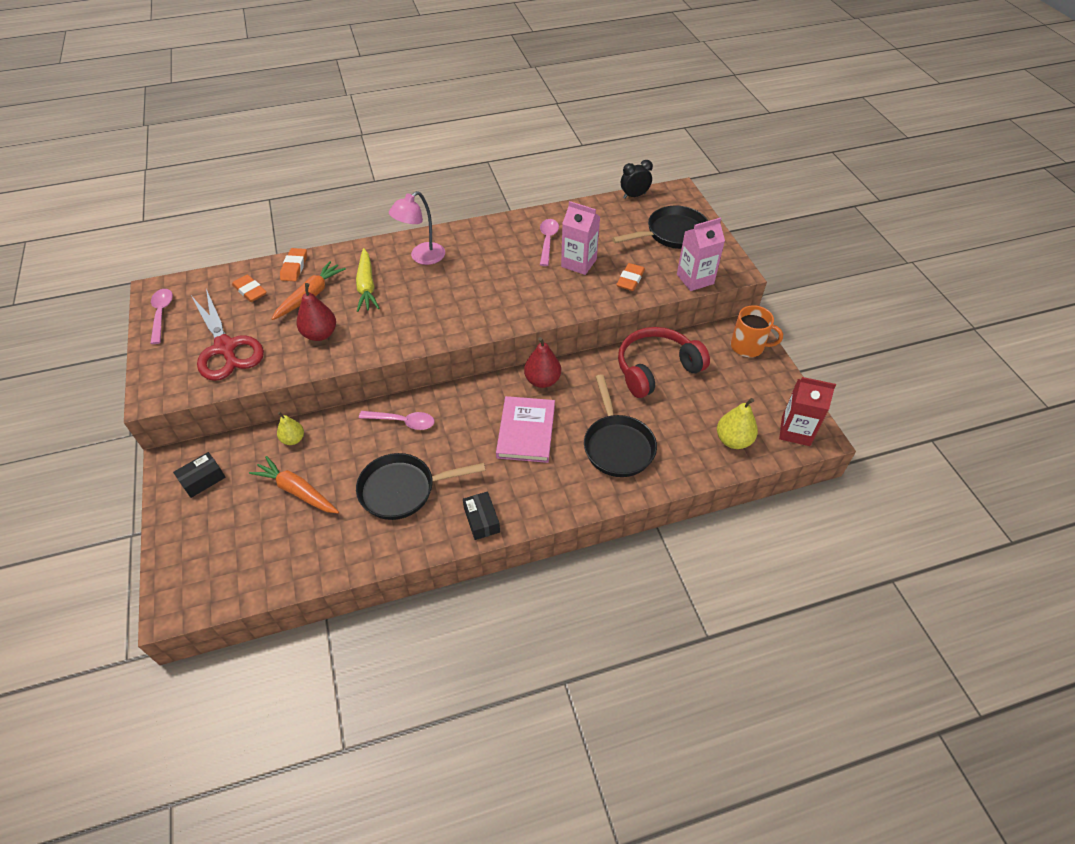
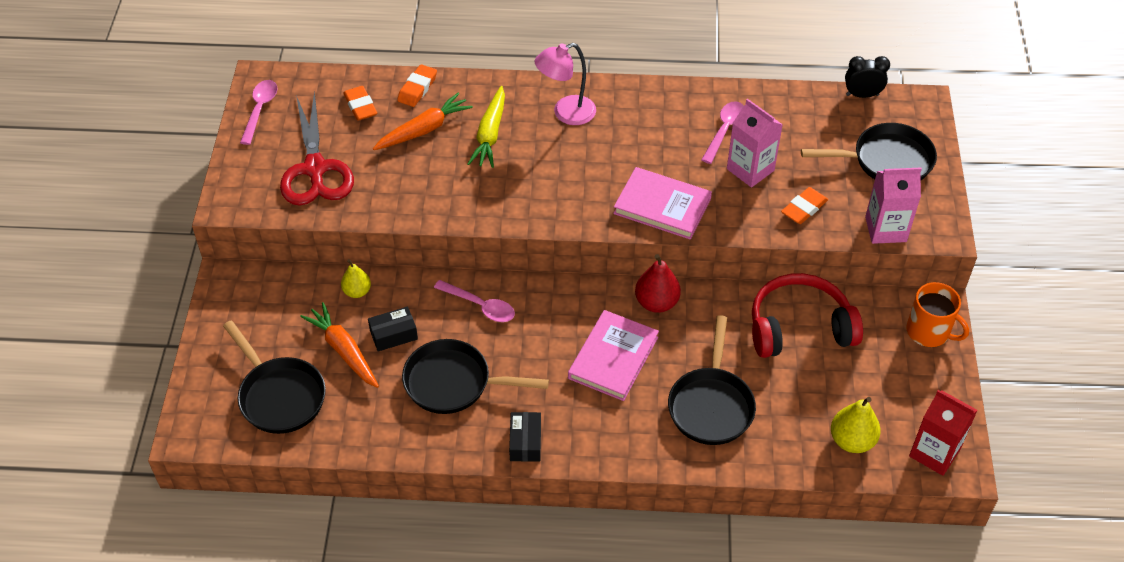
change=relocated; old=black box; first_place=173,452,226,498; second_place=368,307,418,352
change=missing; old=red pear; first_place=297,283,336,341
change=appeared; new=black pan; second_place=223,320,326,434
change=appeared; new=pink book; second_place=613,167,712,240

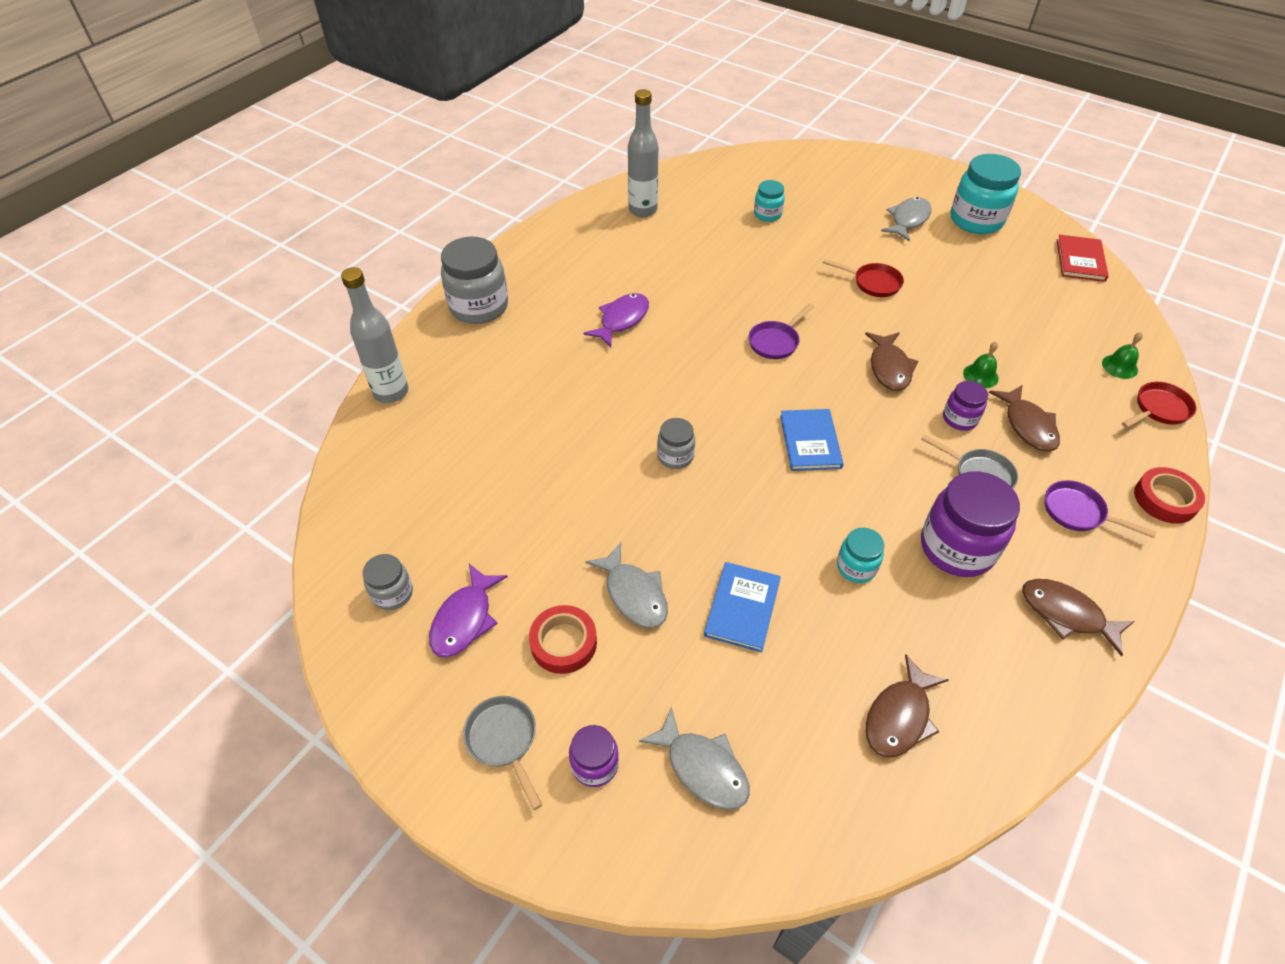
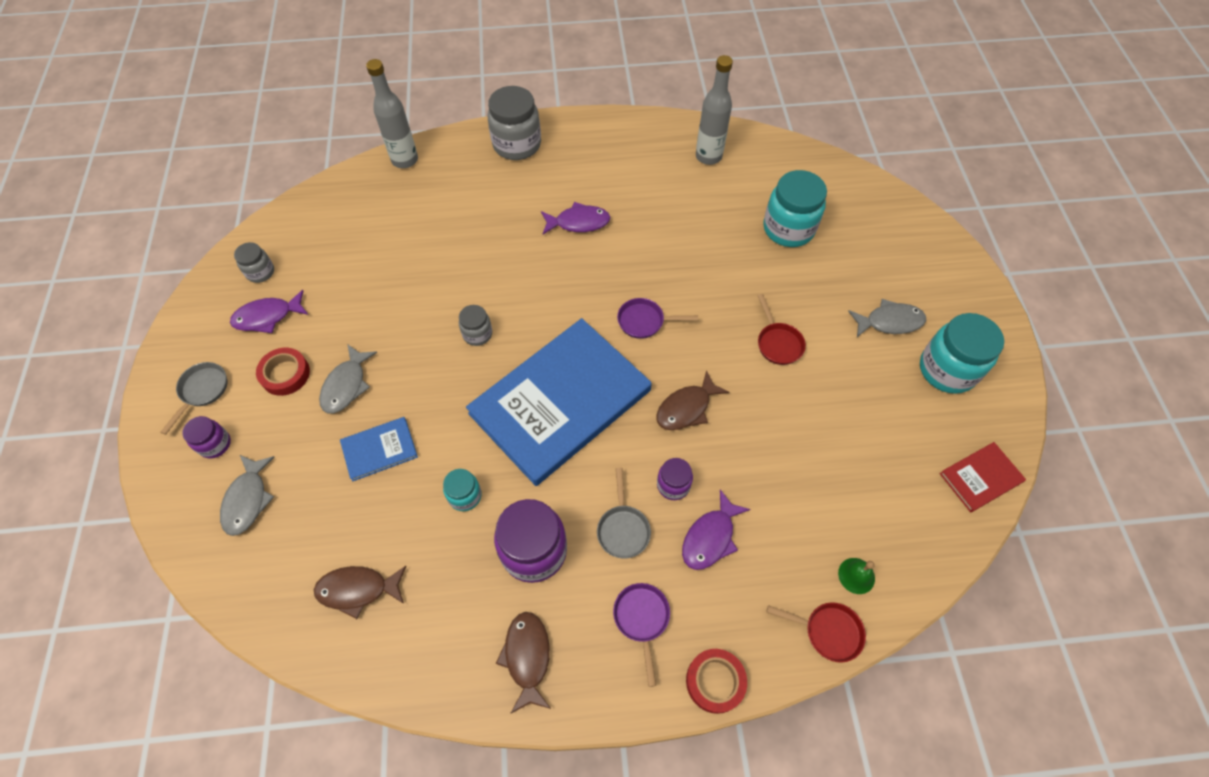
change=size; old=turquoise jar; first_place=754,180,785,222; second_place=763,170,827,247; factor=1.89
change=size; old=blue book; first_place=780,409,844,471; second_place=466,318,652,486; factor=2.37
change=missing; old=green bell; first_place=963,342,999,388
change=colour; old=brown fish; new=purple fish; first_place=989,385,1060,452; second_place=682,489,751,570

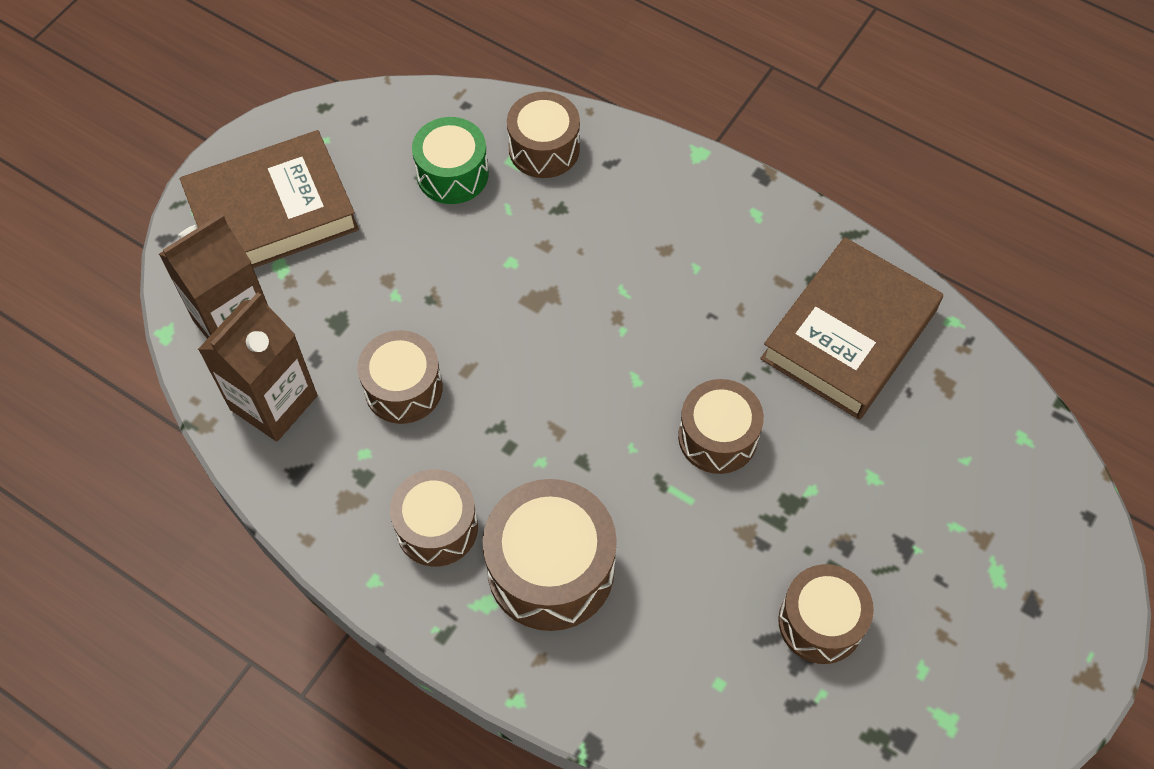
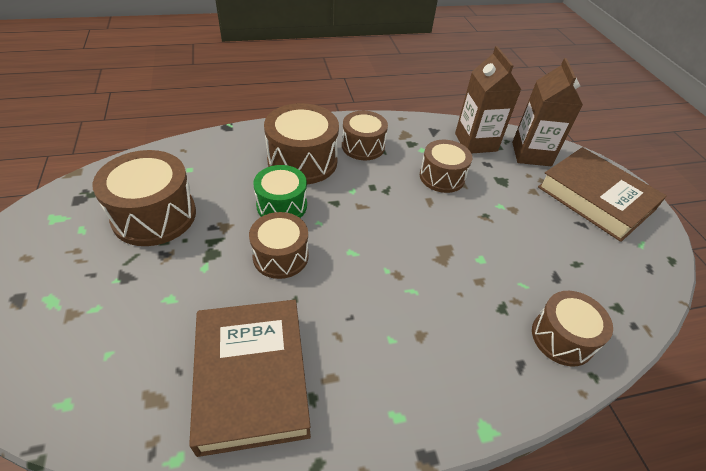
change=spun; old=brown book; first_place=180,130,359,268; second_place=538,147,667,242; degrees=-60
change=relocated; old=green drum; first_place=412,117,489,204; second_place=253,165,307,218
change=size; old=brown drum; first_place=778,564,874,664; second_place=92,150,196,246; factor=1.53

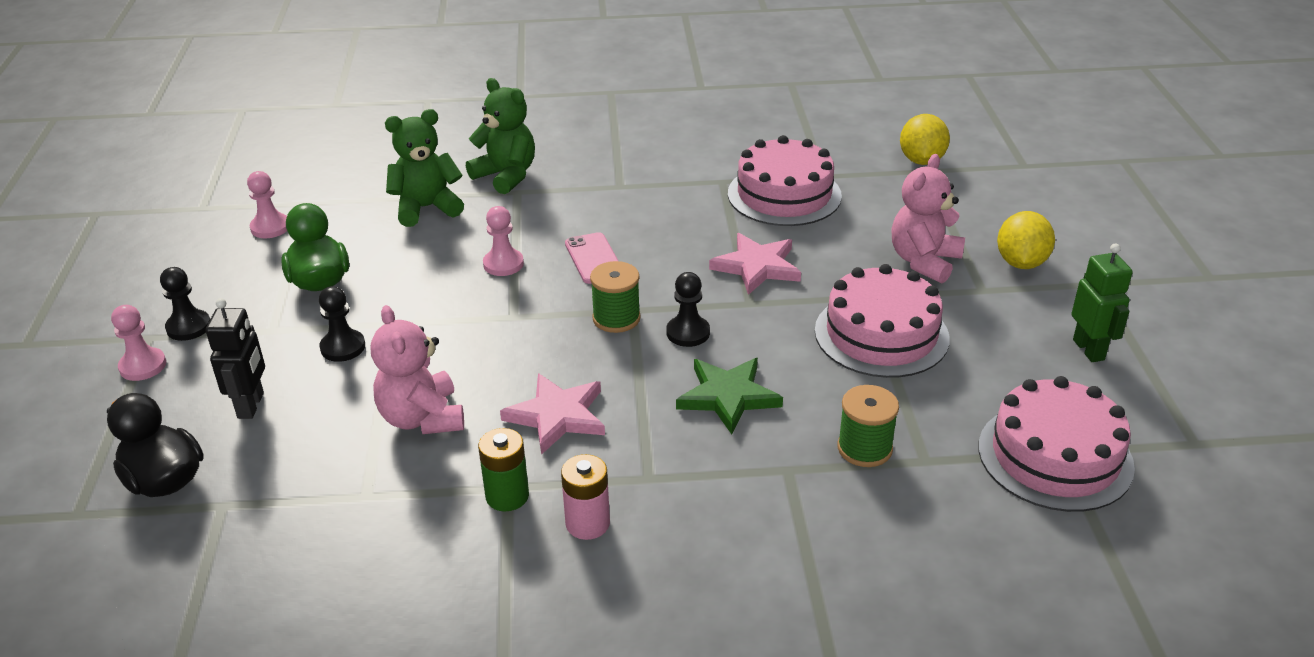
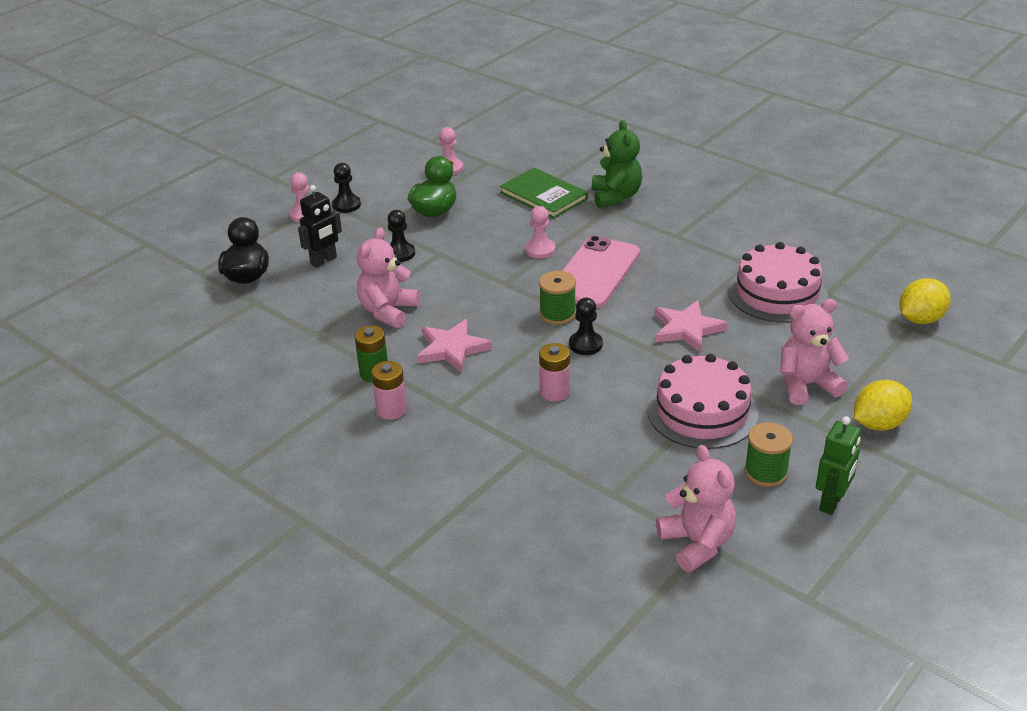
change=exchanged; old=green teddy bear; new=green book; first_place=385,109,464,227; second_place=500,168,588,219
change=size; old=pink phone; first_place=565,232,618,284; second_place=562,236,640,308; factor=1.82
change=exchanged; old=green star; new=pink battery; first_place=676,358,783,434; second_place=539,343,570,401
change=relocated; old=green spool; first_place=837,385,899,467; second_place=744,422,793,487
change=exchanged; old=pink cake; new=pink teddy bear; first_place=979,376,1135,512; second_place=656,445,736,572

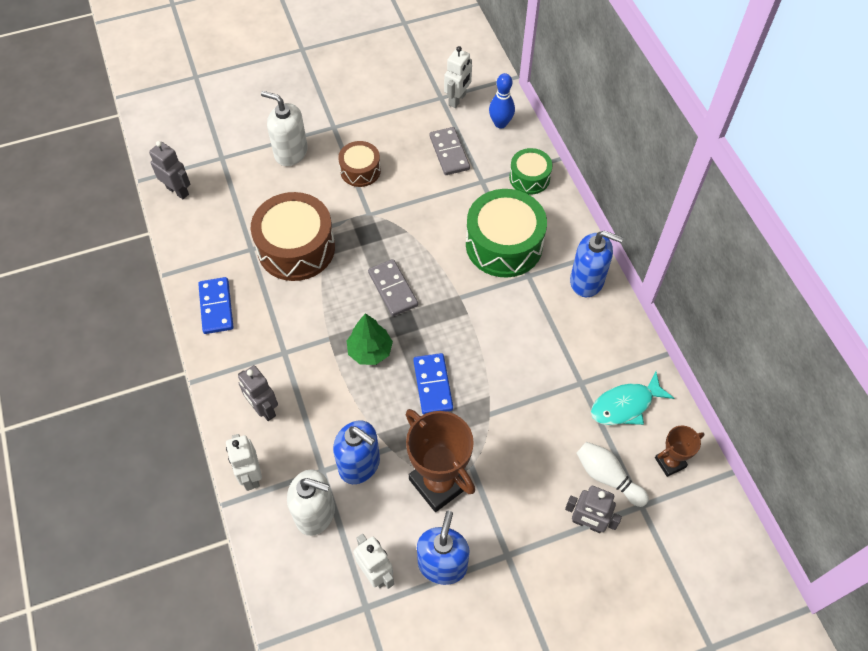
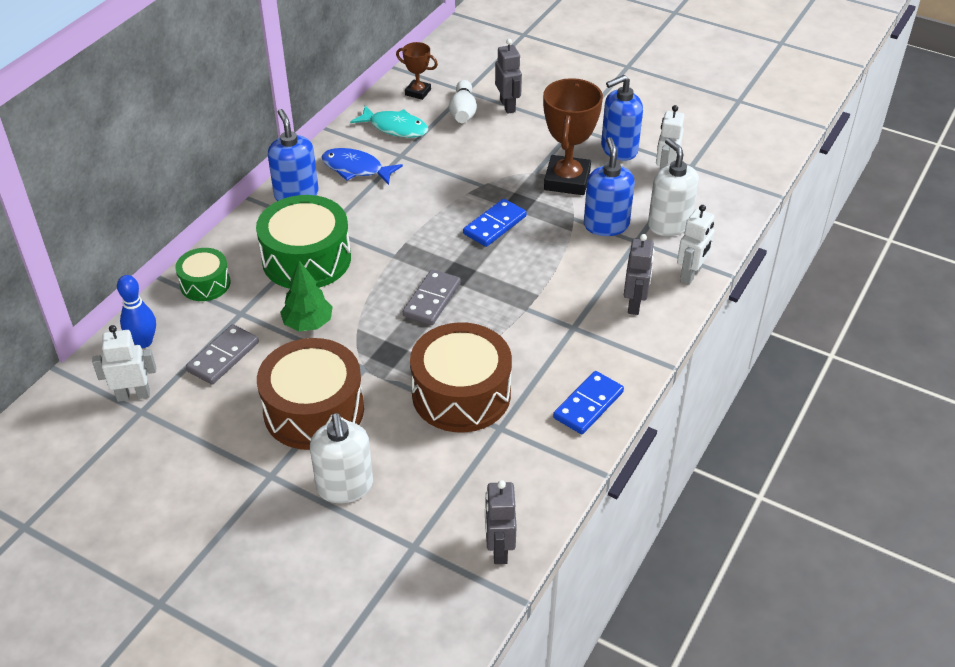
change=size; old=brown drum; first_place=338,141,381,187; second_place=257,338,364,450; factor=1.81
change=relocated; old=green tree; first_place=347,313,393,365; second_place=280,261,333,331
change=appeared; new=blue fish; second_place=321,148,403,185

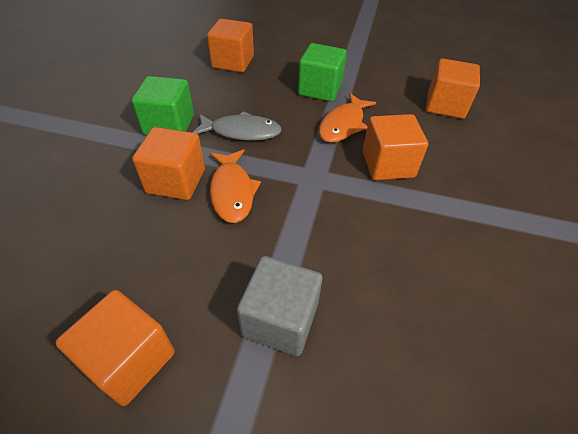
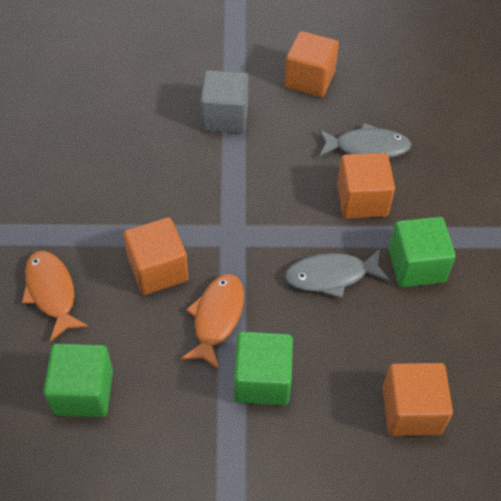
change=relocated; old=orange fish; first_place=210,150,261,223; second_place=22,251,89,342
change=colour; old=orange cube; new=green cube; first_place=426,58,480,119; second_place=43,344,113,417
change=appeared; new=grey fish; second_place=319,123,412,158

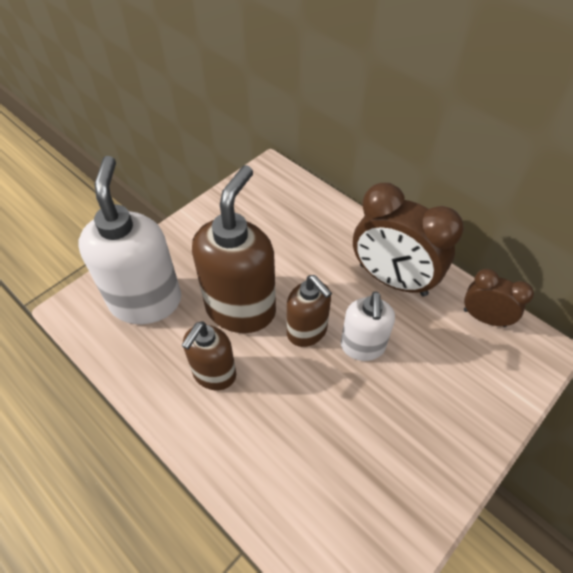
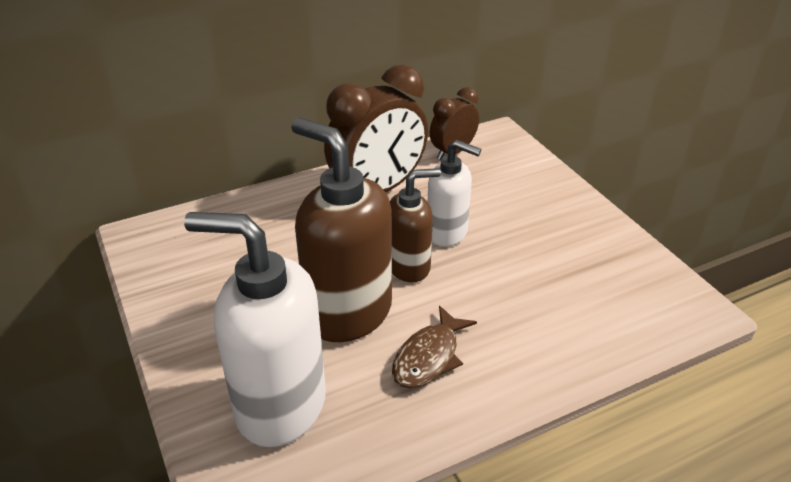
change=exchanged; old=brown soap dispenser; new=brown fish; first_place=181,321,236,390; second_place=392,306,477,389

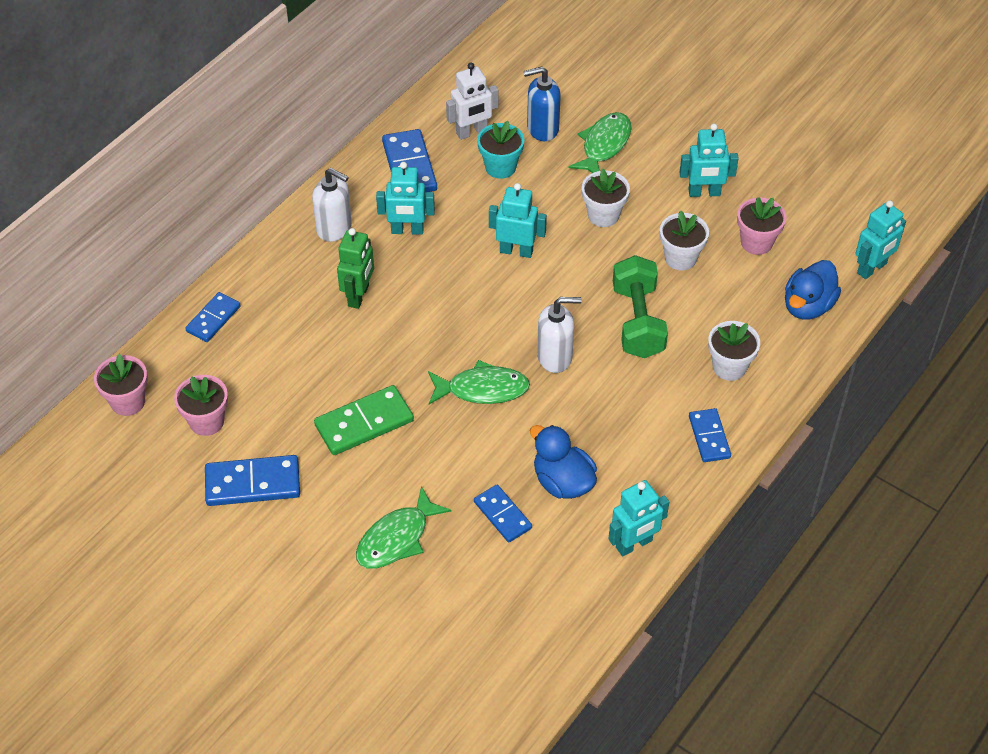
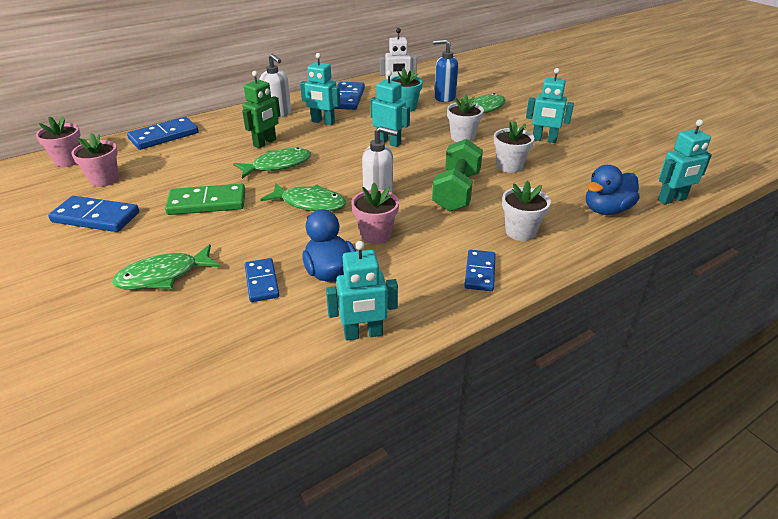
change=size; old=blue domino; first_place=185,292,241,342; second_place=127,117,199,150; factor=1.55
change=relocated; old=pink flower pot; first_place=737,197,786,255; second_place=351,183,399,244
change=appeared; new=green fish; second_place=233,147,311,179

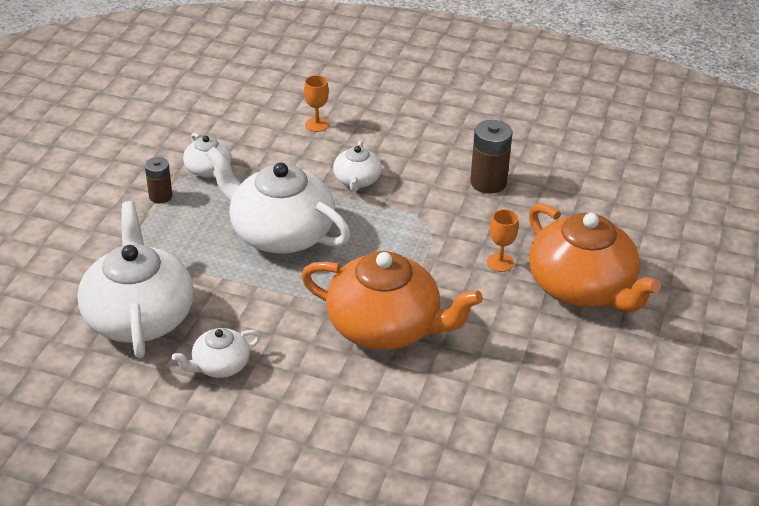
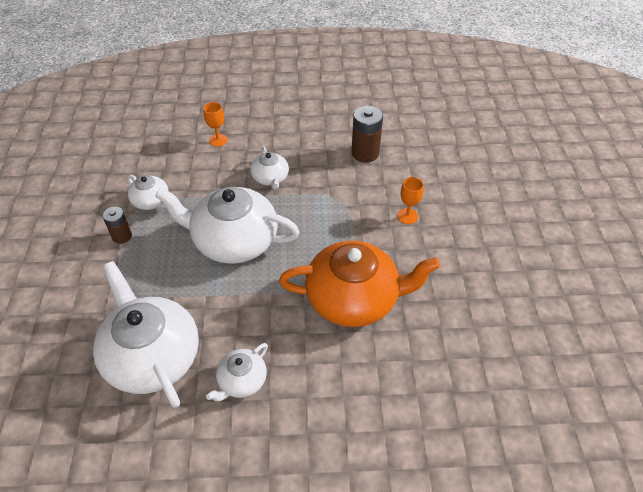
change=missing; old=orange teapot; first_place=529,203,660,312

